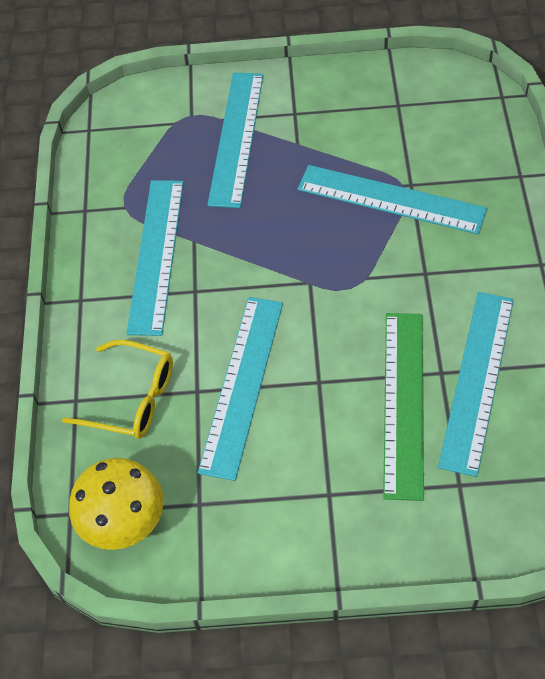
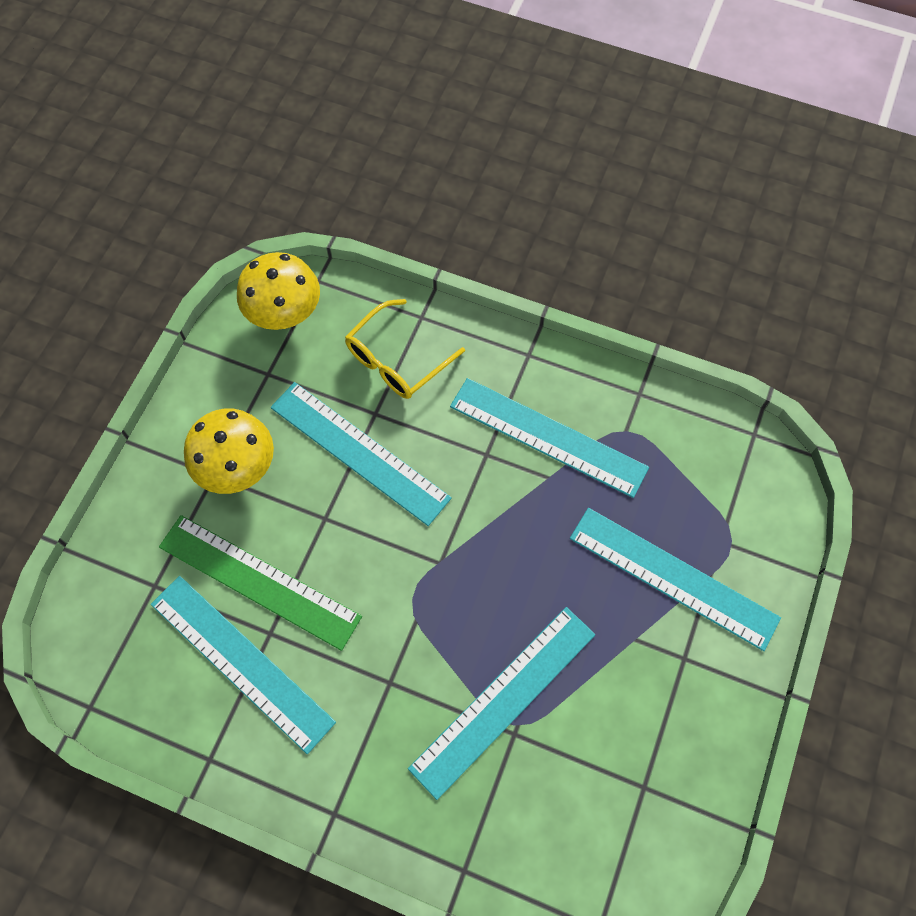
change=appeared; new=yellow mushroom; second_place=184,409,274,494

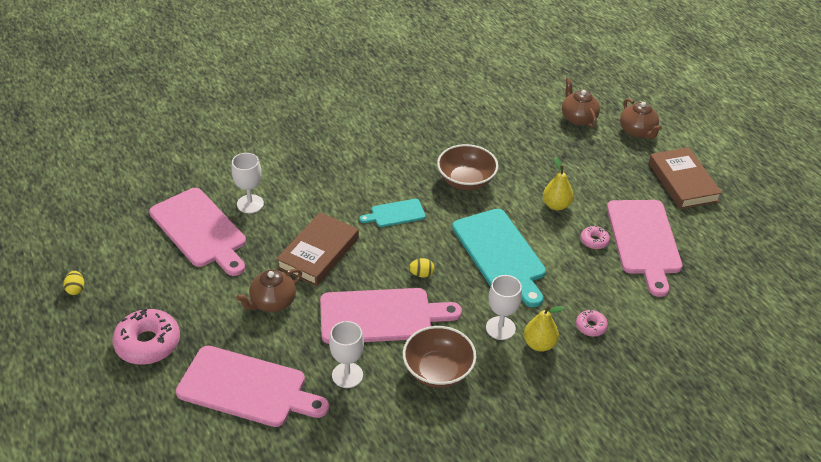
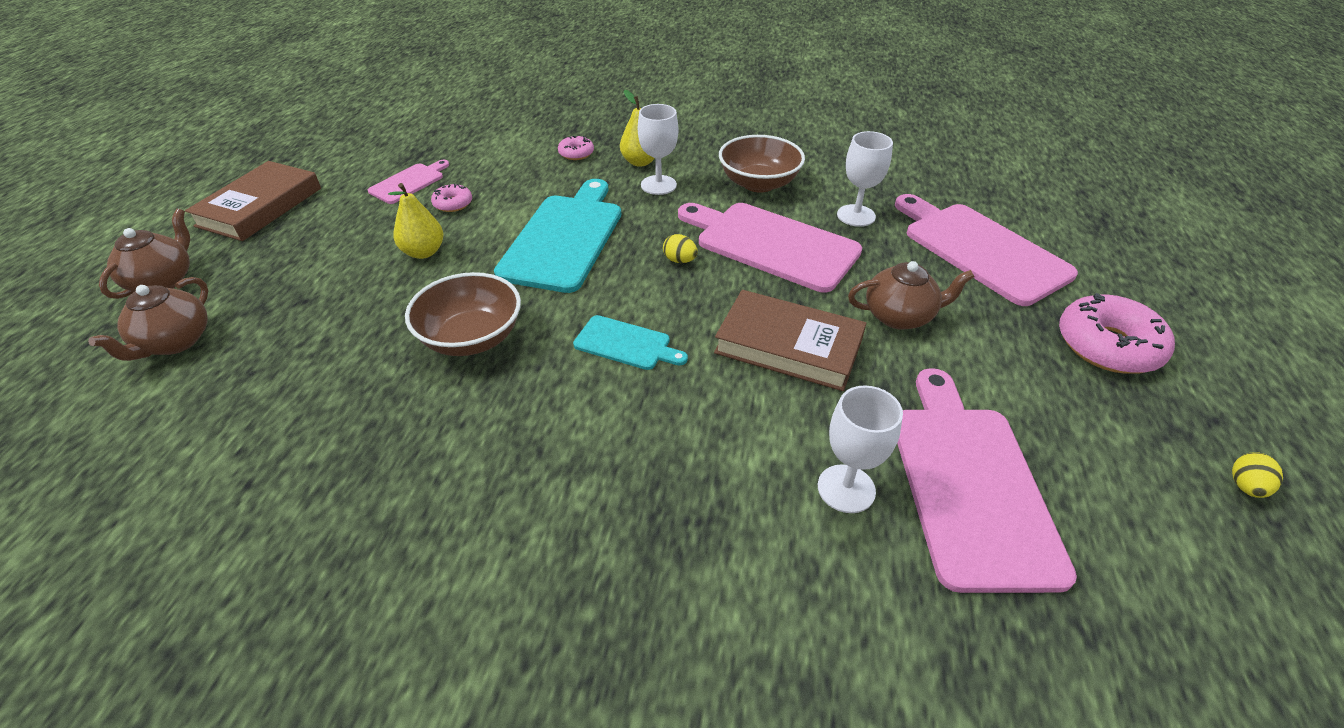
change=spun; old=brown book; first_place=276,212,359,286; second_place=714,290,866,391; degrees=45
change=size; old=pink cutting board; first_place=607,200,682,297; second_place=368,160,449,204; factor=0.51

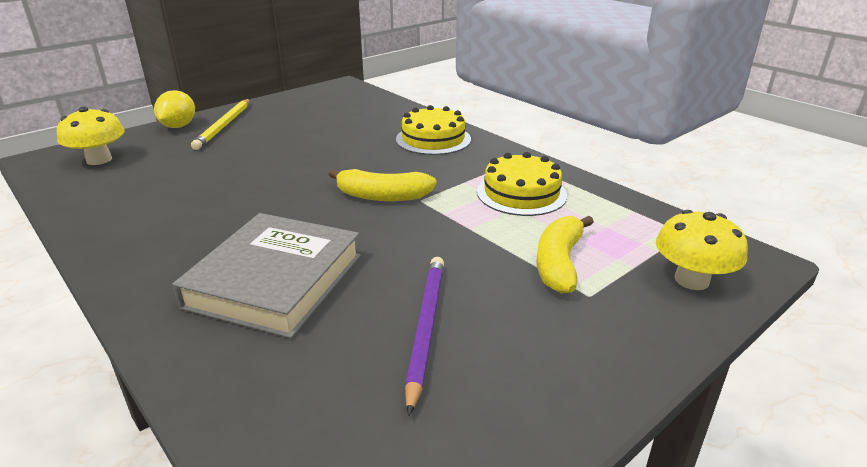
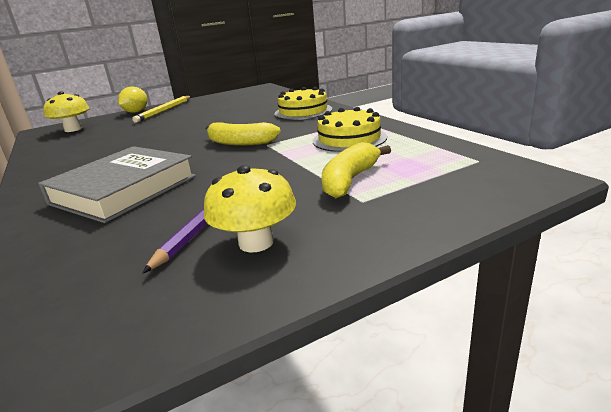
change=relocated; old=yellow mushroom; first_place=656,210,748,290; second_place=204,165,296,253

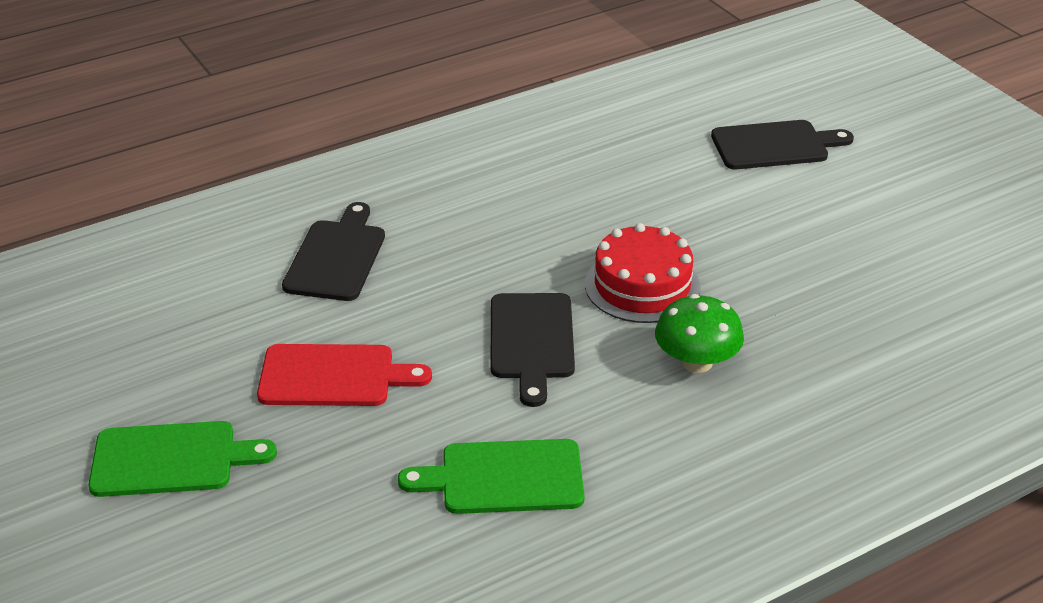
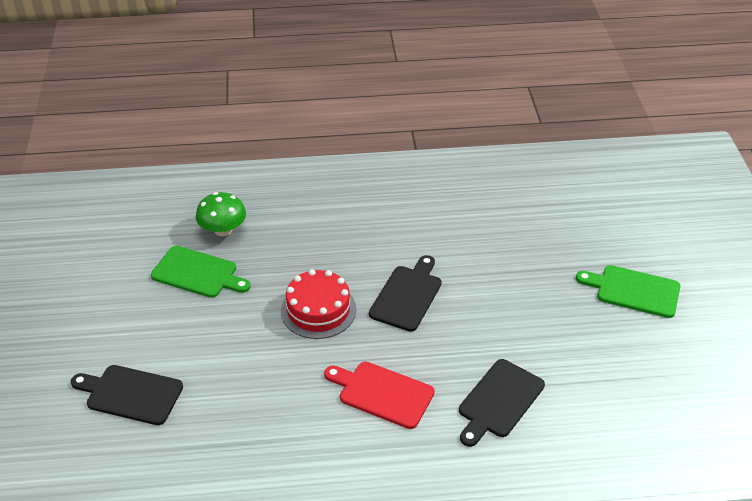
change=relocated; old=red cutting board; first_place=257,344,432,406; second_place=324,362,435,429
change=relocated; old=green cutting board; first_place=398,439,585,514; second_place=151,246,251,298
change=relocated; old=green mushroom; first_place=655,294,744,373; second_place=196,192,246,236

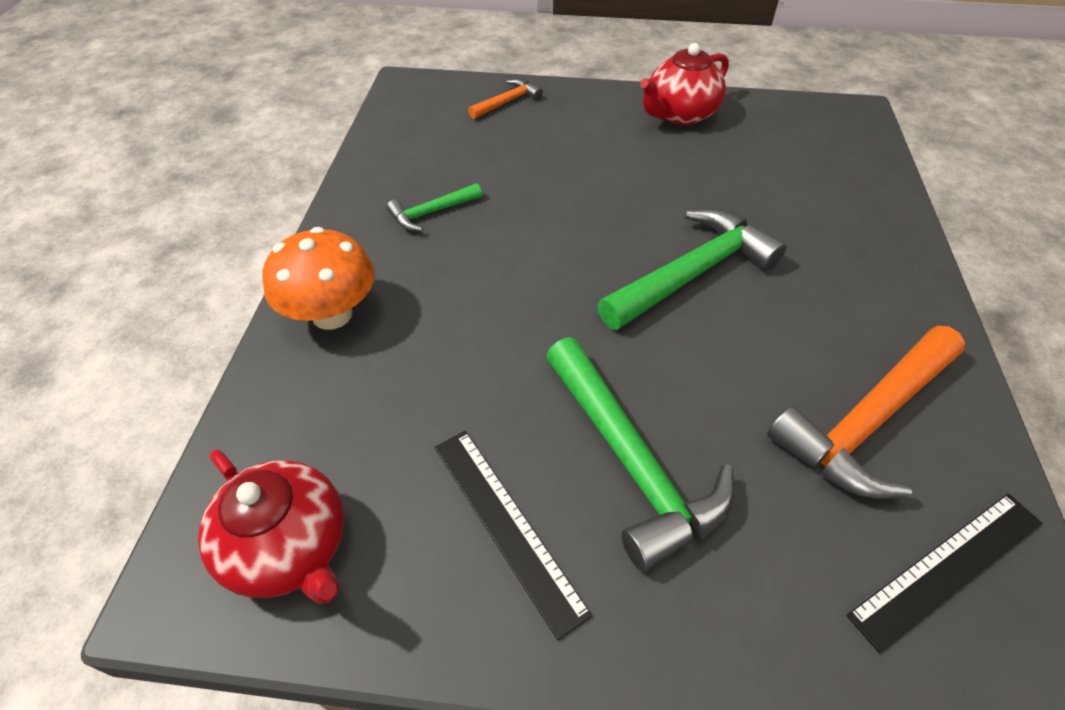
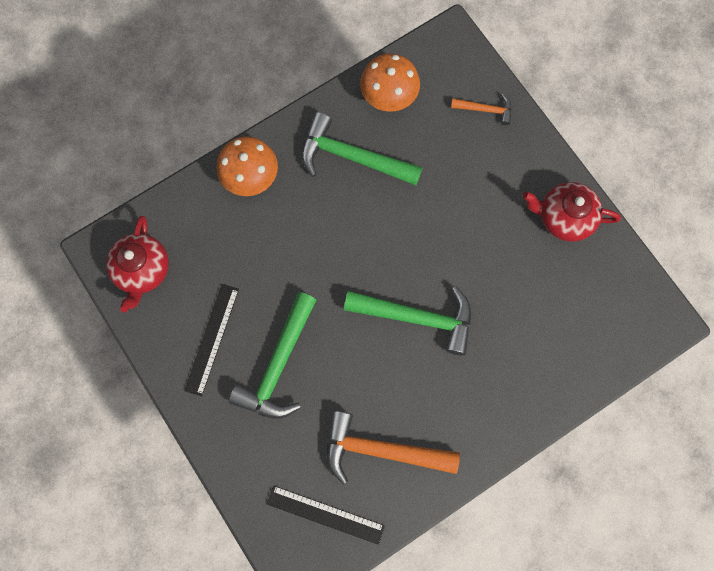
change=size; old=green hammer; first_place=387,183,482,231; second_place=301,112,422,185; factor=1.97
change=appeared; new=orange mushroom; second_place=360,53,420,112

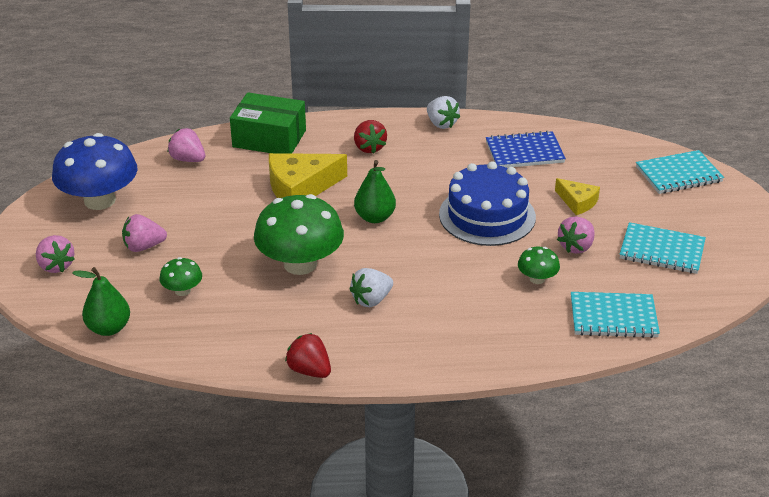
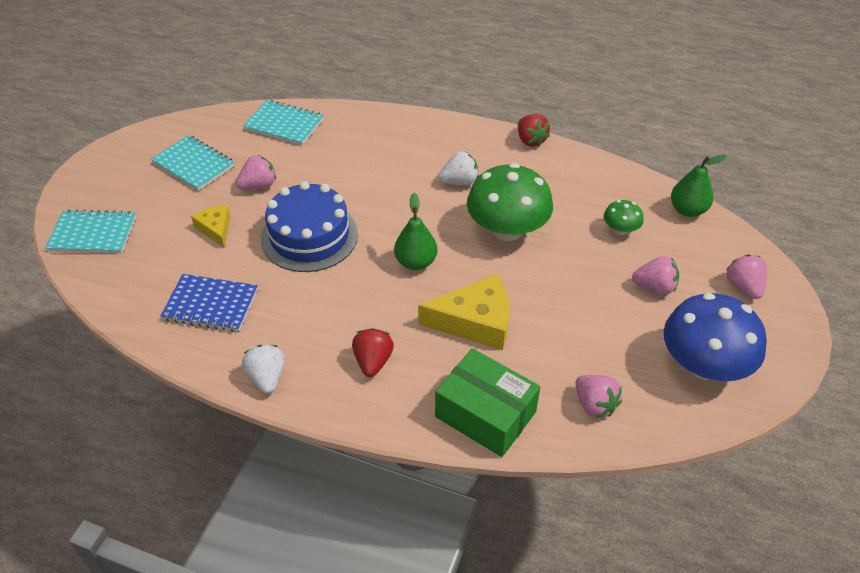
change=missing; old=green mushroom; first_place=518,247,560,284

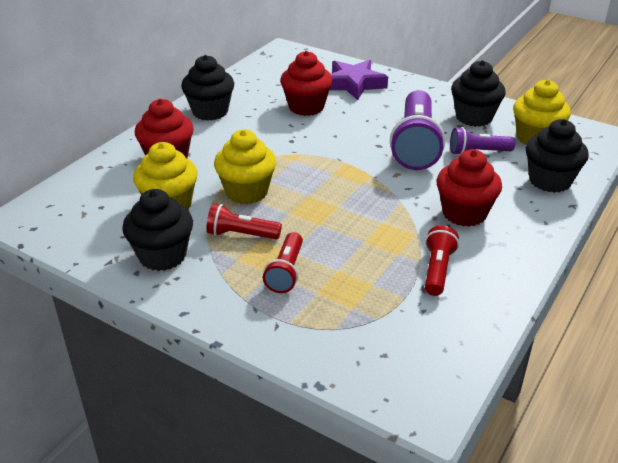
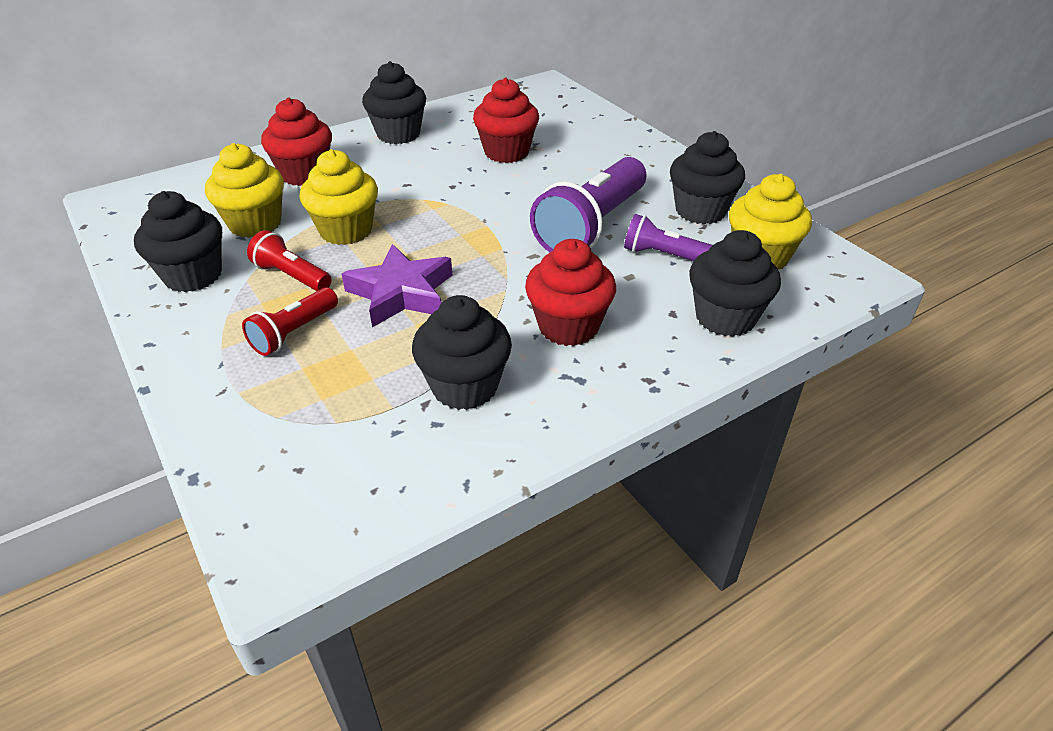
change=relocated; old=purple star; first_place=330,60,388,100; second_place=342,244,452,327
change=exchanged; old=red flashlight; new=black cupcake; first_place=425,225,459,296; second_place=412,295,512,410

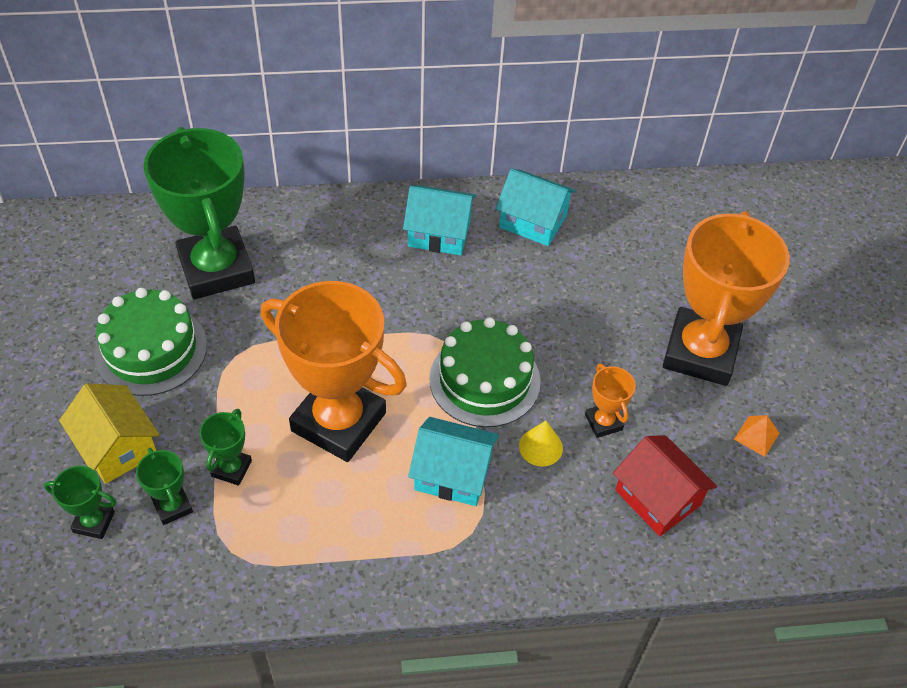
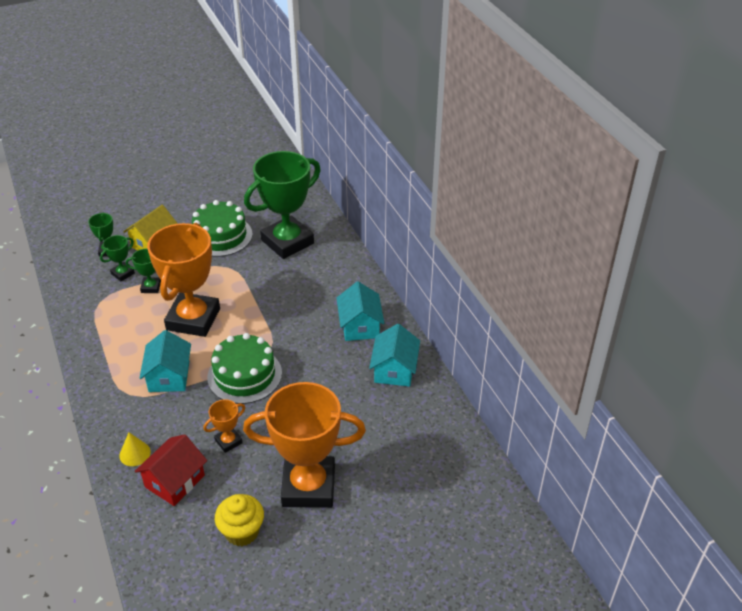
change=relocated; old=yellow cone; first_place=519,421,563,467; second_place=119,432,151,466
change=exchanged; old=orange pyramid; new=yellow cupcake; first_place=734,415,779,457; second_place=215,494,264,546

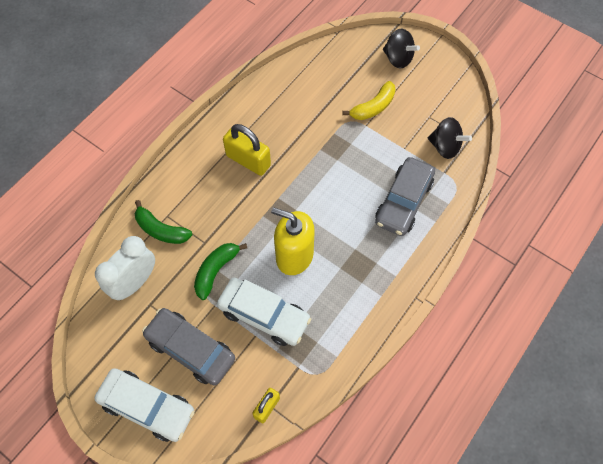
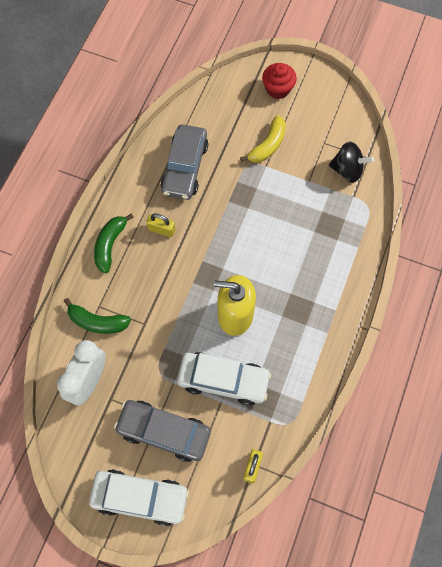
change=relocated; old=green banana; first_place=194,243,247,300; second_place=94,213,134,273
change=size; old=yellow padlock; first_place=223,124,271,176; second_place=146,214,176,237; factor=0.58
change=relocated; old=grey car; first_place=375,157,435,236; second_place=160,124,208,200
change=exchanged; old=black spinning top; new=red cupcake; first_place=383,29,420,69; second_place=262,63,297,99

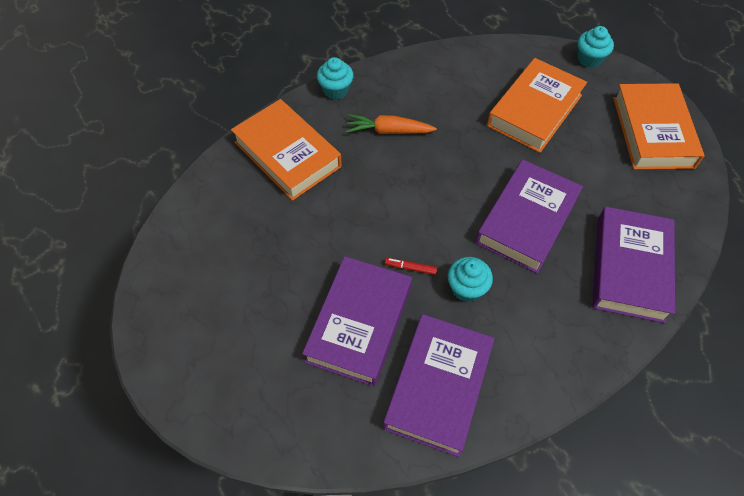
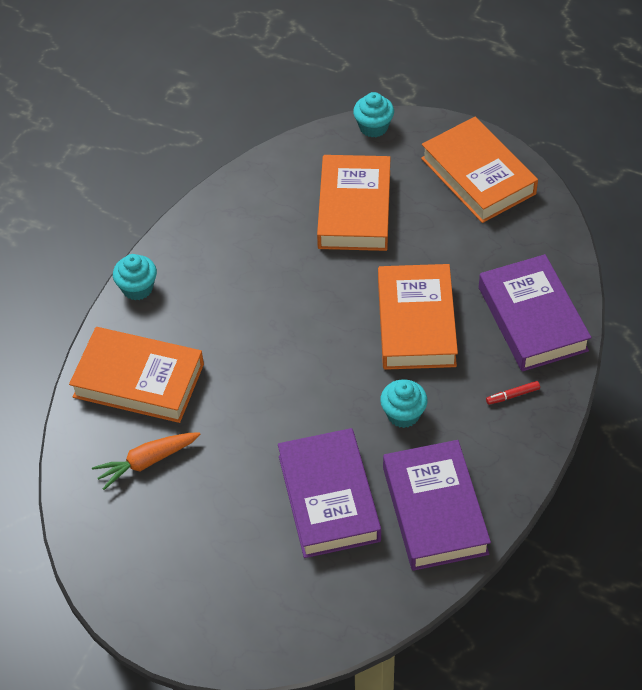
change=relocated; old=orange carrot; first_place=346,114,437,134; second_place=92,432,200,490
change=relocated; old=red marker; first_place=385,258,437,275; second_place=486,381,540,405
change=colour; old=purple book; new=orange book; first_place=475,159,583,274; second_place=378,264,458,370

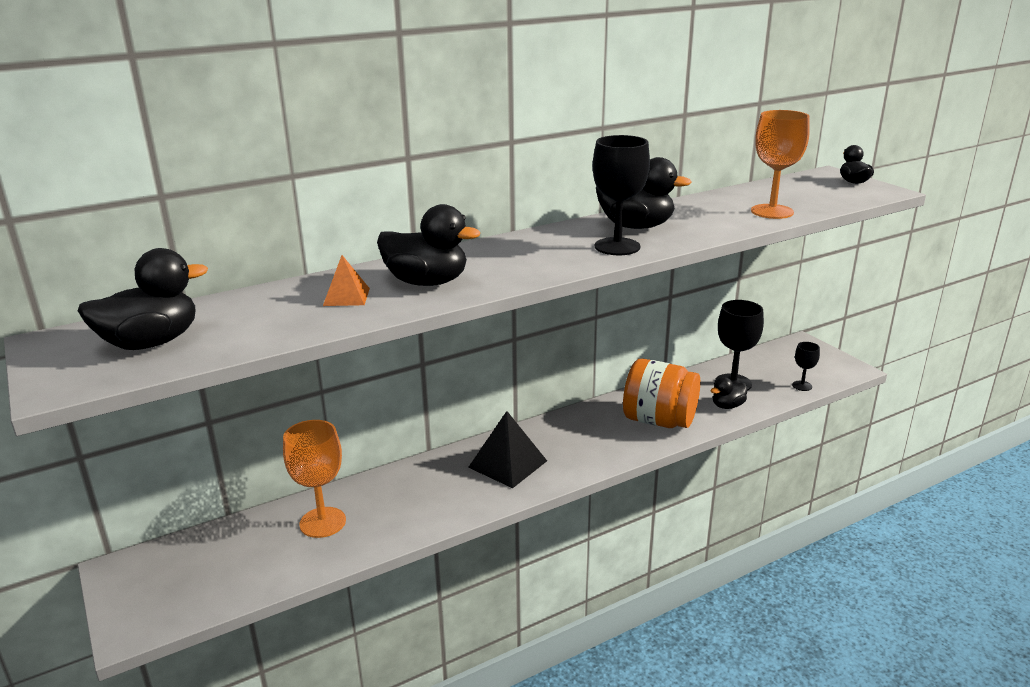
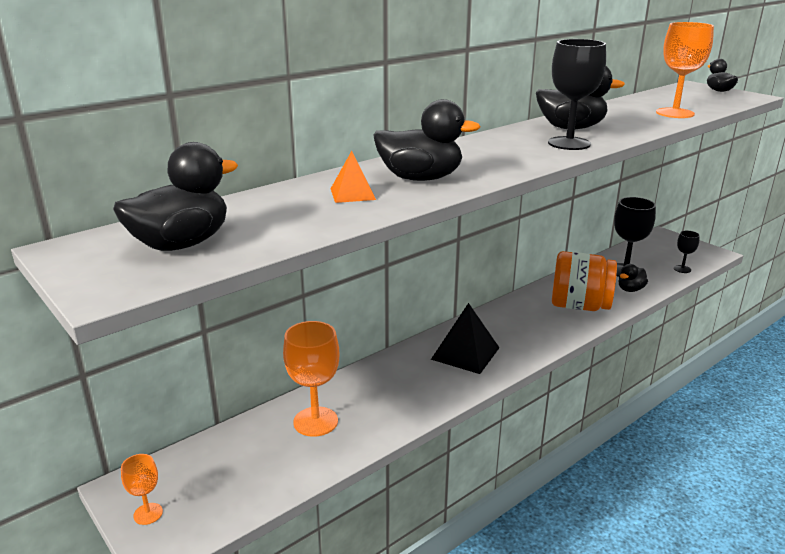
change=appeared; new=orange goblet; second_place=121,454,163,525

